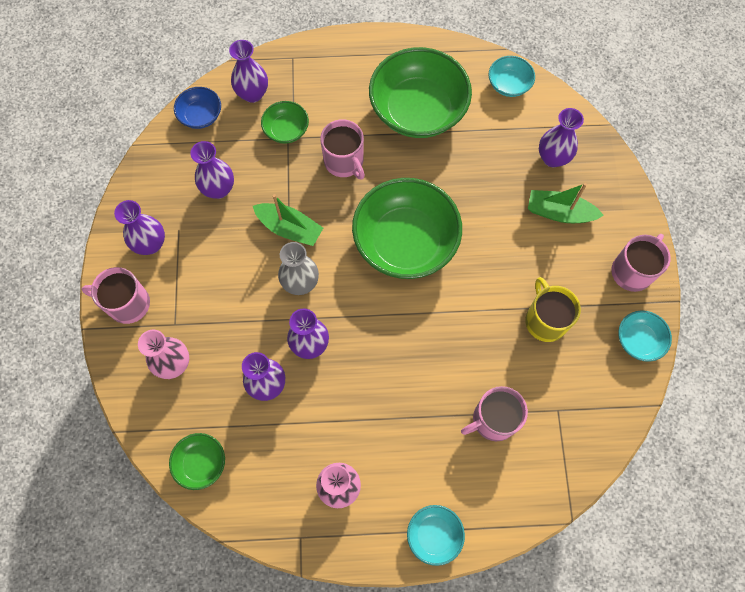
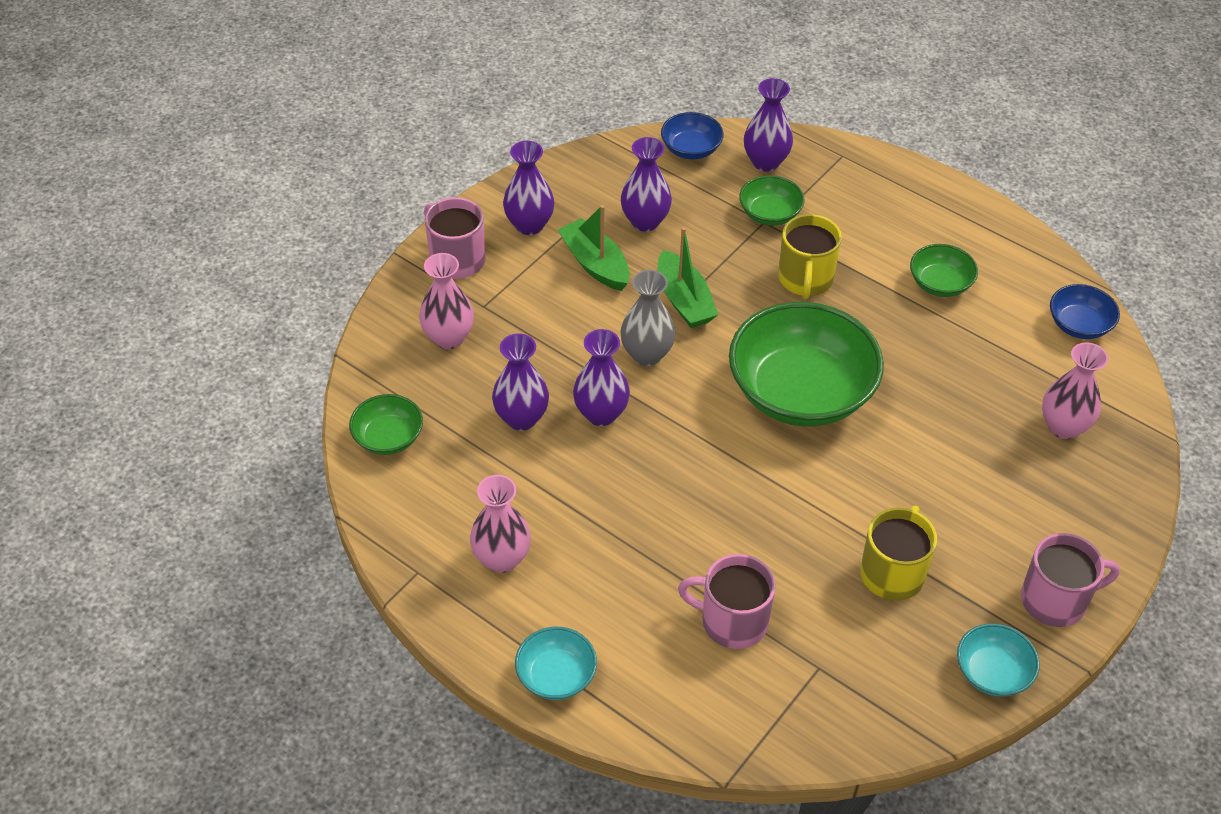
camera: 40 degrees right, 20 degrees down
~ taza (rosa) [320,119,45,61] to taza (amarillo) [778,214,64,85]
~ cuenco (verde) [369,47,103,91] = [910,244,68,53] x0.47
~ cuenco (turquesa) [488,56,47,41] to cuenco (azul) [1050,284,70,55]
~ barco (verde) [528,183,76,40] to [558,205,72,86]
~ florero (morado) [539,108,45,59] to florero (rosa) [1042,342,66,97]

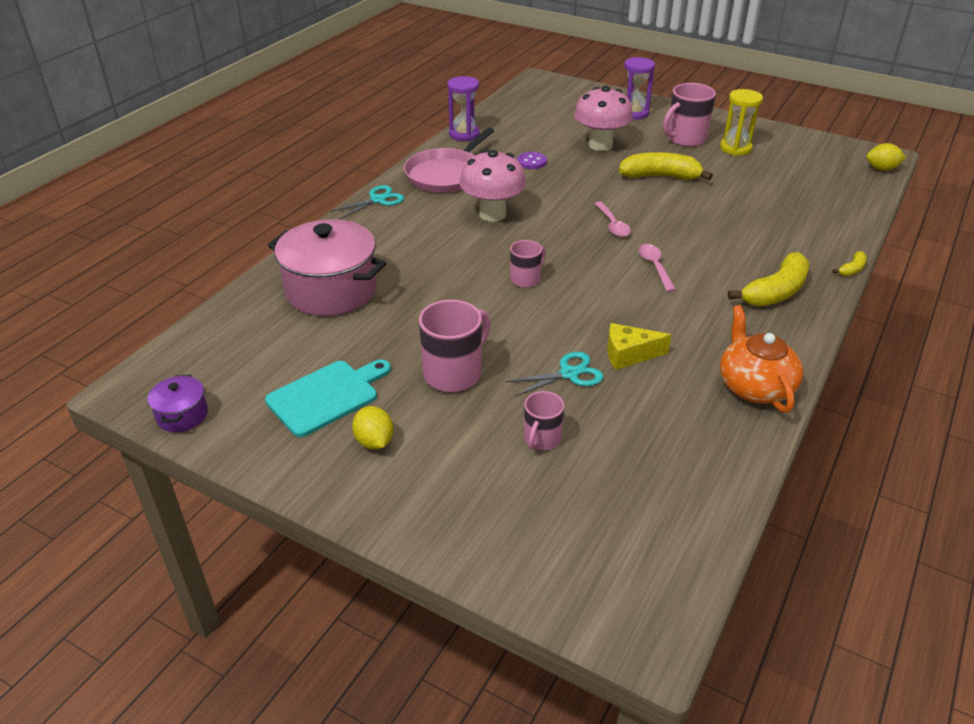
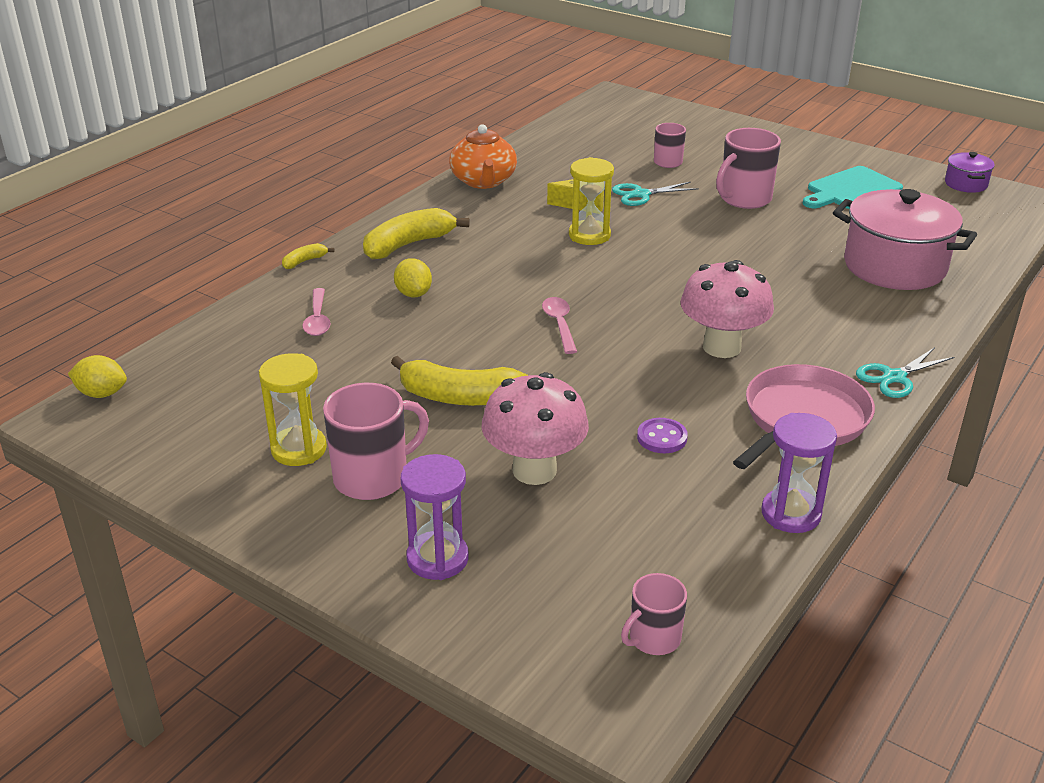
camera: 175 degrees left, 5 degrees down
~ limón (amarillo) [352,406,42,44] to [394,258,38,40]
~ taza (rosa) [510,240,36,48] to [621,573,66,82]
~ cuchara (rosa) [638,244,38,48] to [302,288,29,48]
+ reloj de arena (amarillo) [569,157,45,88]

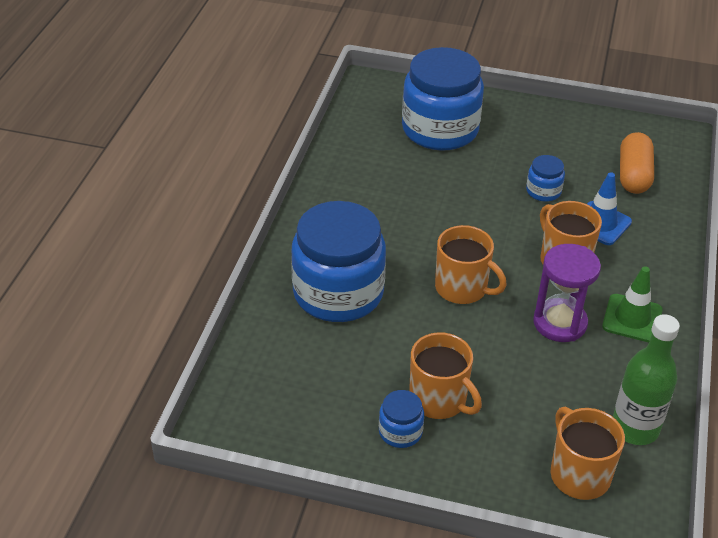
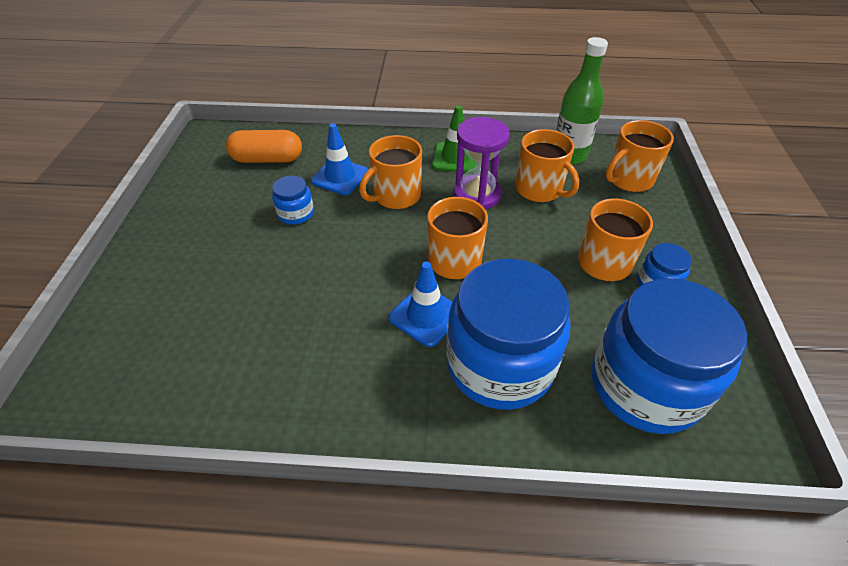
camera: 100 degrees left, 5 degrees up
~ tarro (azul) [402,47,82,104] to [591,278,156,156]
+ cono de tráfico (azul) [388,262,64,85]
+ taza (naranja) [516,129,63,73]

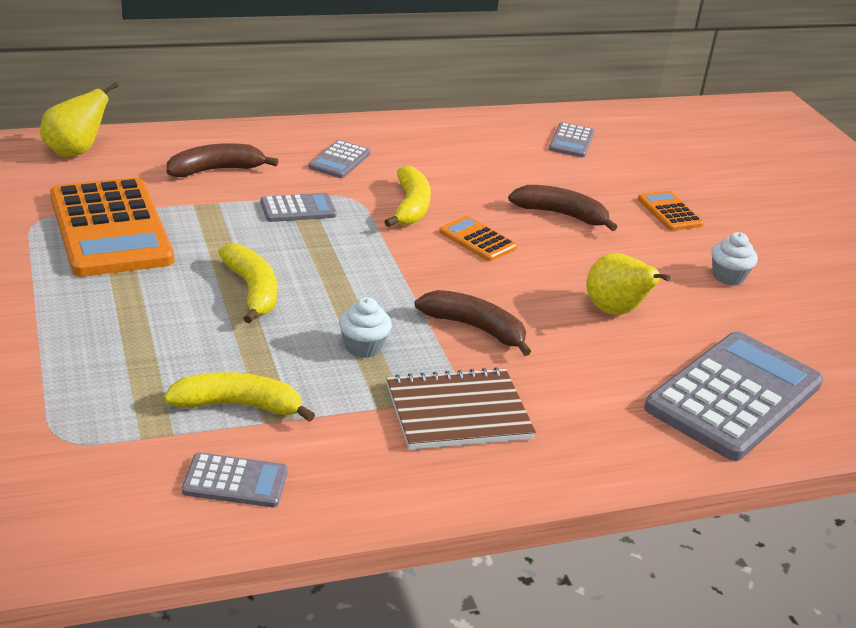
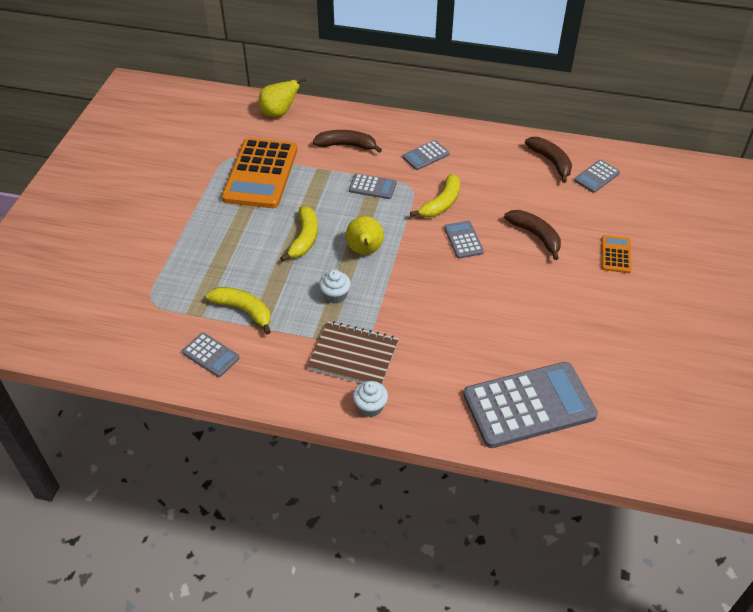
camera: 35 degrees right, 15 degrees up
~ plátano (marrón) [415,290,116,66] to [525,137,47,46]
~ calculadora (naranja) [439,216,78,45] to calculadora (gris) [444,221,40,38]
~ pera (amarillo) [587,253,84,62] to [346,216,38,39]
~ magdalena (blanco) [711,232,47,54] to [353,381,35,36]

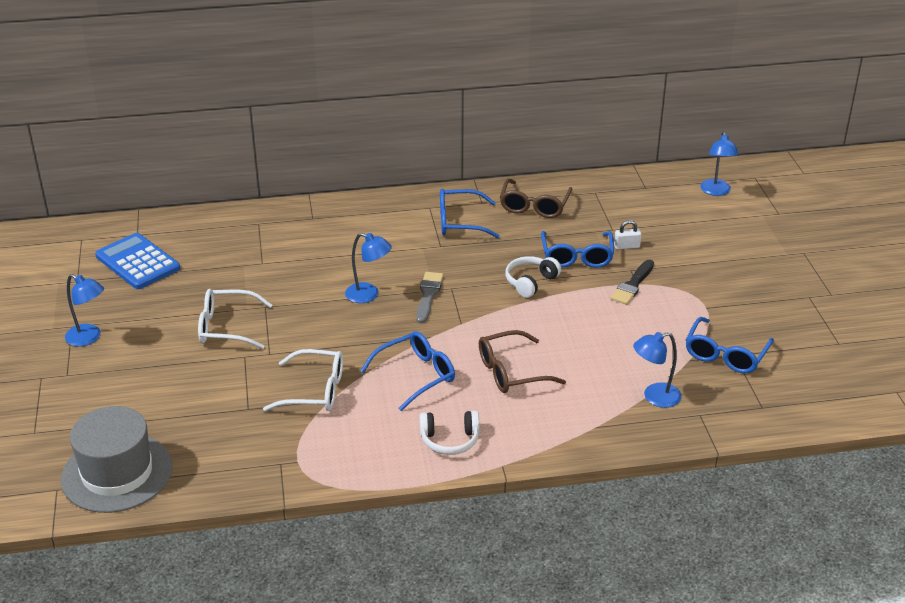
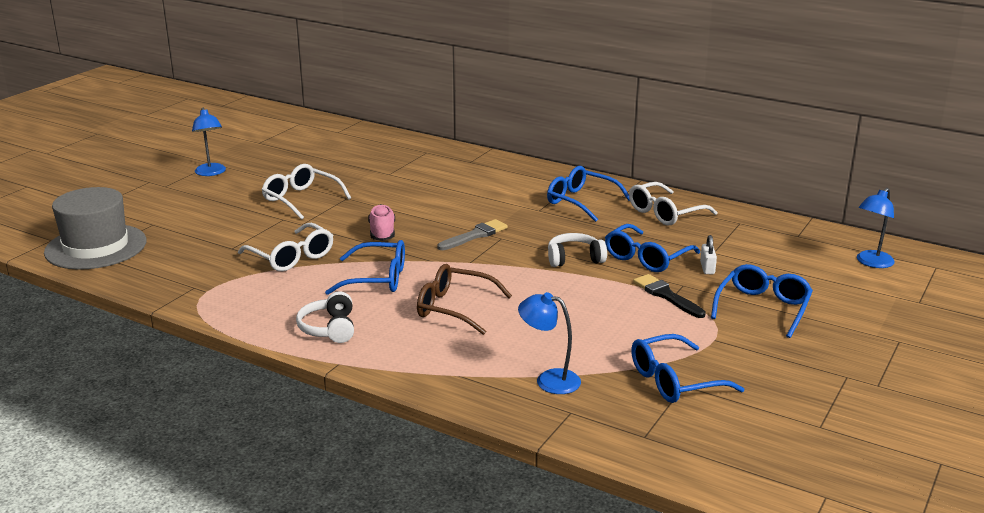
camera: 40 degrees right, 10 degrees down
- calculadora (azul) [95,233,85,56]
- lámpara (azul) [345,233,47,70]
~ auriculares (blanco) [420,411,60,44] = [296,291,58,52] 45 degrees clockwise
~ gafas (marrón) [500,179,72,39] to gafas (blanco) [629,182,89,43]
~ pincel (negro) [610,260,44,45] = [633,274,73,44] 75 degrees clockwise
~ candado (blanco) [614,220,27,29] = [700,235,17,39] 60 degrees clockwise
+ zapato (rosa) [368,204,27,37]
+ gafas (azul) [711,264,102,74]

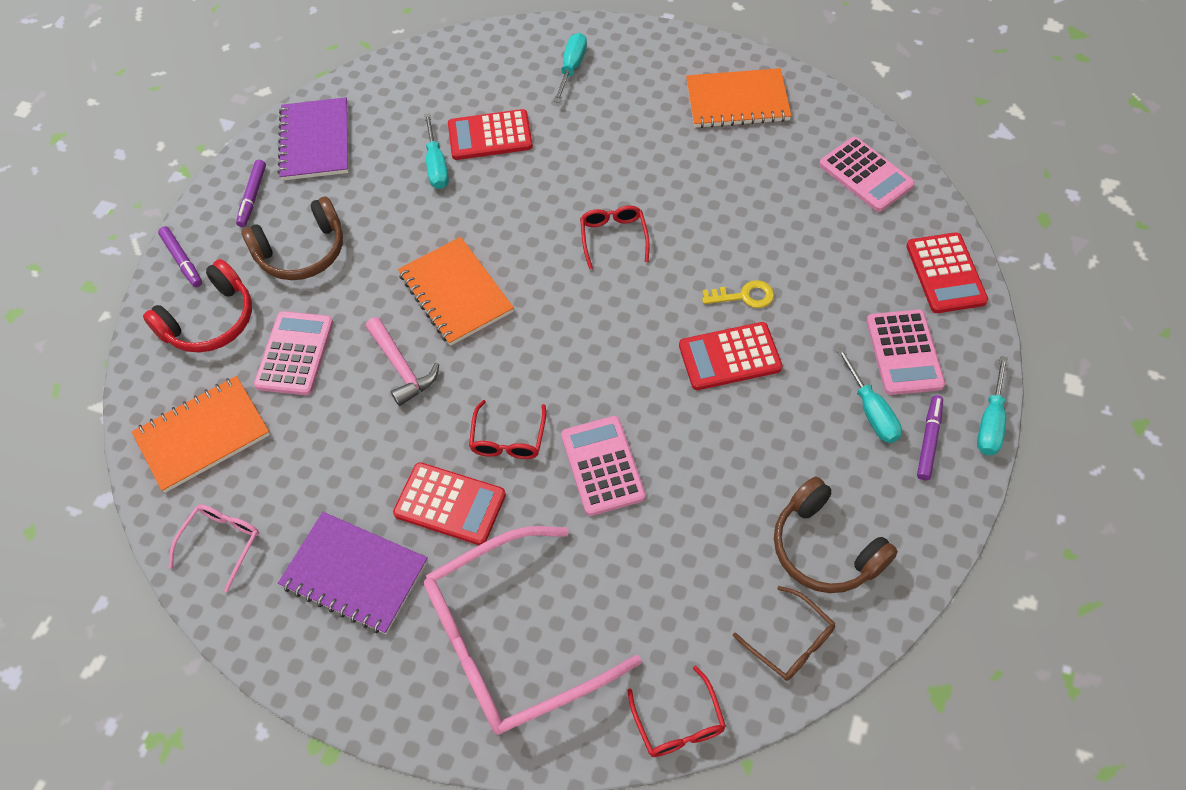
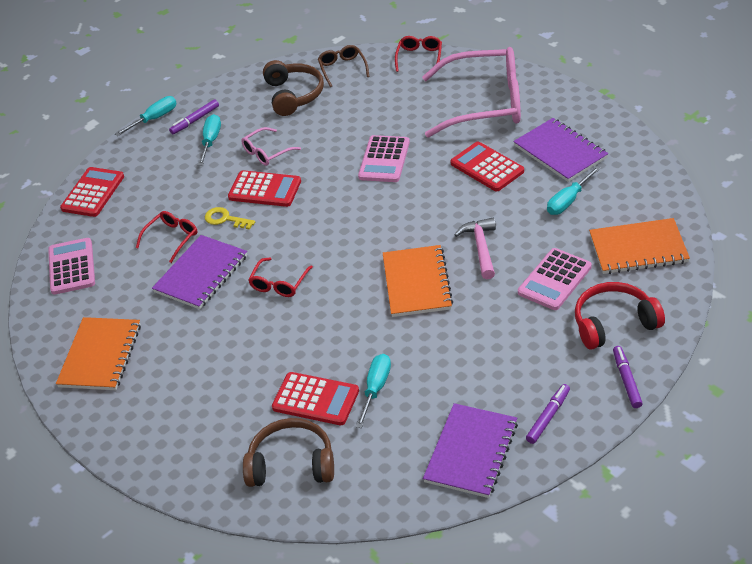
camera: 150 degrees left, 15 degrees down
~ gafas (rosa) [169,504,90,88] to [241,127,60,39]
~ auriculares (marrón) [241,197,102,83] to [243,418,91,69]
~ gafas (rojo) [469,400,77,59] to [136,211,61,52]
~ destornillador (turquesa) [554,33,33,70] to [547,166,54,49]
~ cuaderno (naranja) [686,68,105,60] = [56,317,85,73] 75 degrees clockwise
- calculadora (rosa) [866,309,79,86]
+ cuaderno (morado) [152,235,95,74]

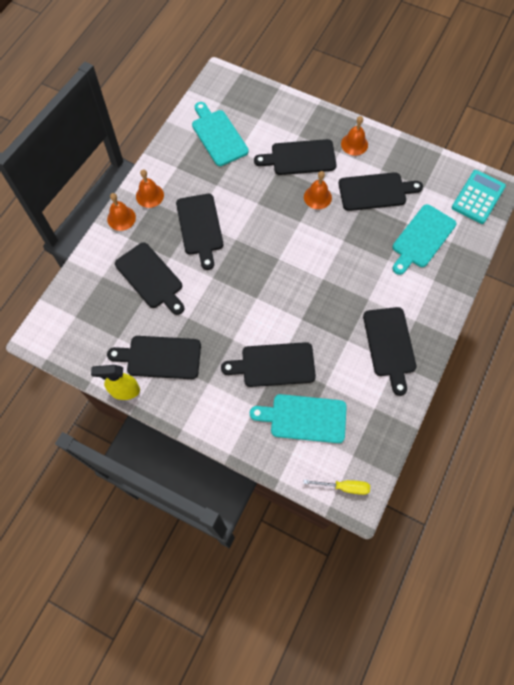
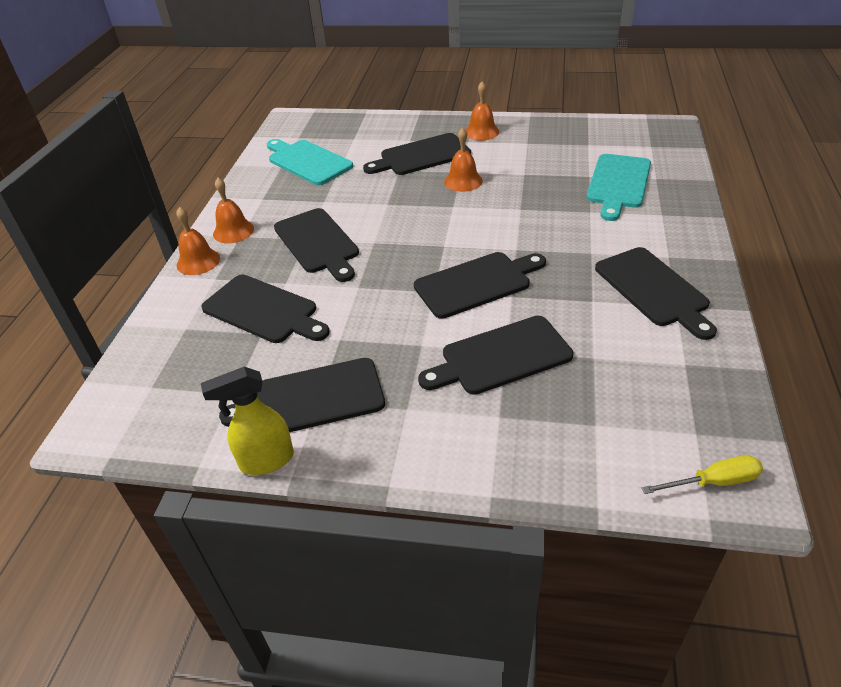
camera: 15 degrees left, 25 degrees down
- tabla de cortar (turquesa) [250,394,97,49]
~ tabla de cortar (negro) [339,172,84,39] to [414,252,132,67]
- calculadora (turquesa) [452,170,54,54]

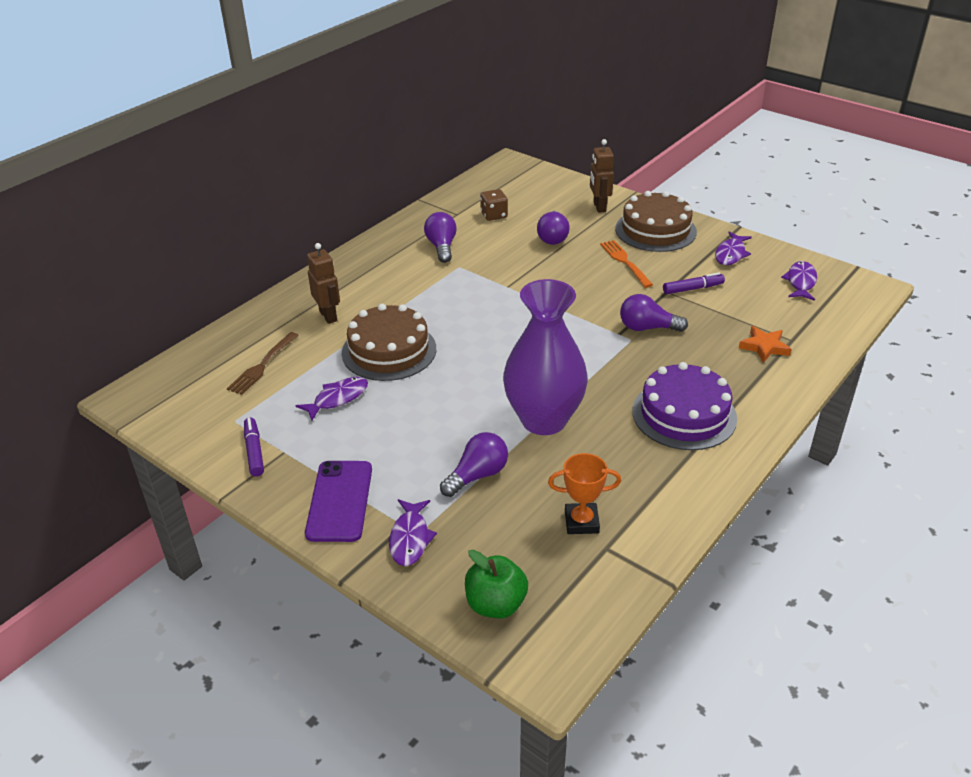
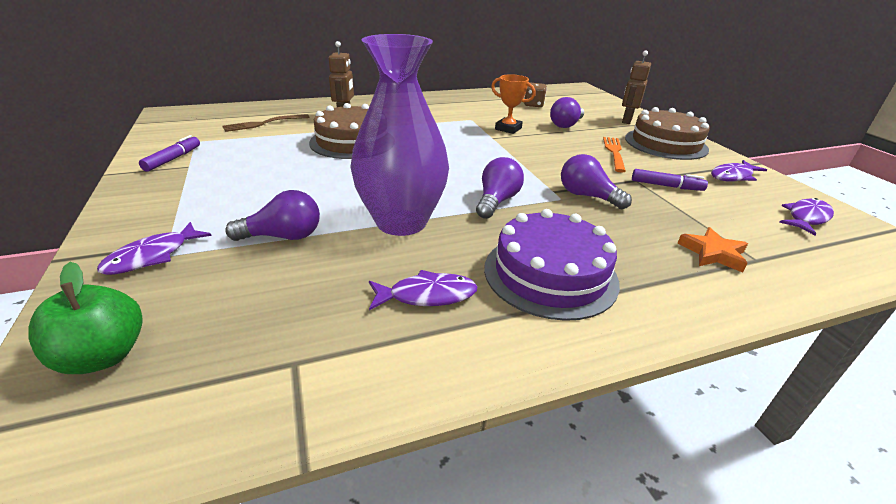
camera: 30 degrees right, 5 degrees down
~ pez (morado) [296,377,72,43] to [369,270,108,40]
- móvil (morado) [305,461,67,81]
~ bombilla (morado) [424,212,33,51] to [476,157,48,62]
~ trofeo (naranja) [548,453,73,81] to [491,74,45,60]

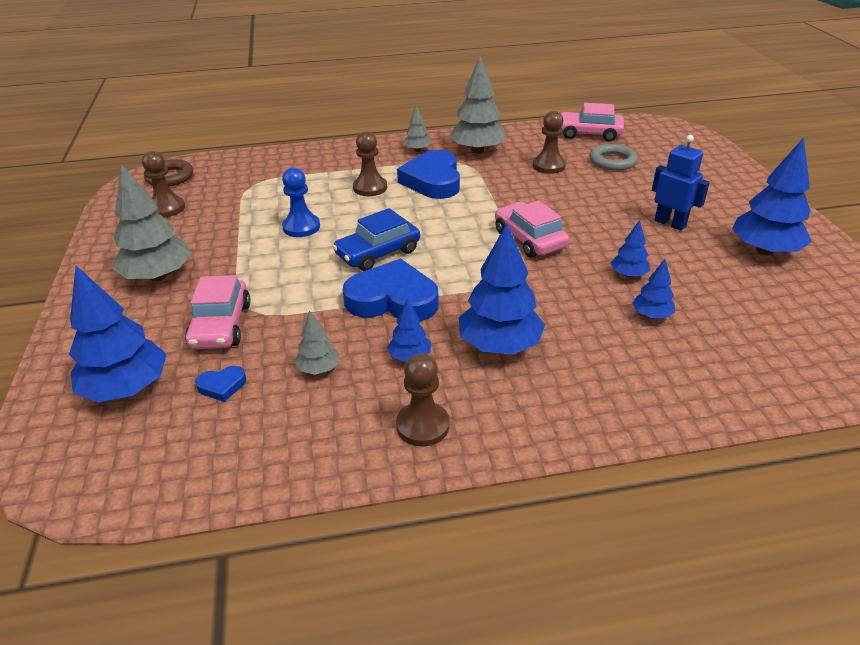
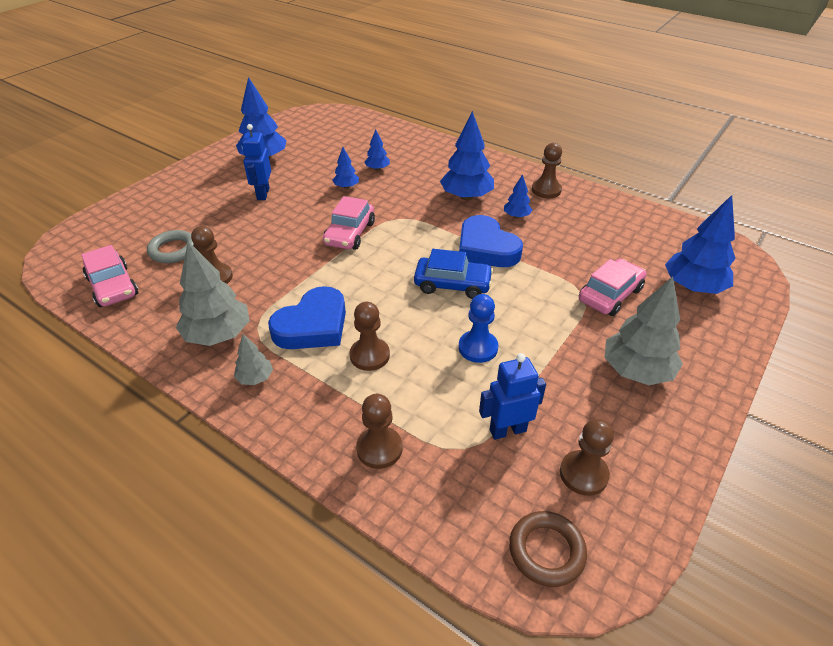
camera: 135 degrees left, 5 degrees up
- corazón (azul) [195,366,51,36]
- árbol (gris) [294,311,46,64]
+ peón (marrón) [356,394,46,75]
+ robot (azul) [479,353,67,87]

